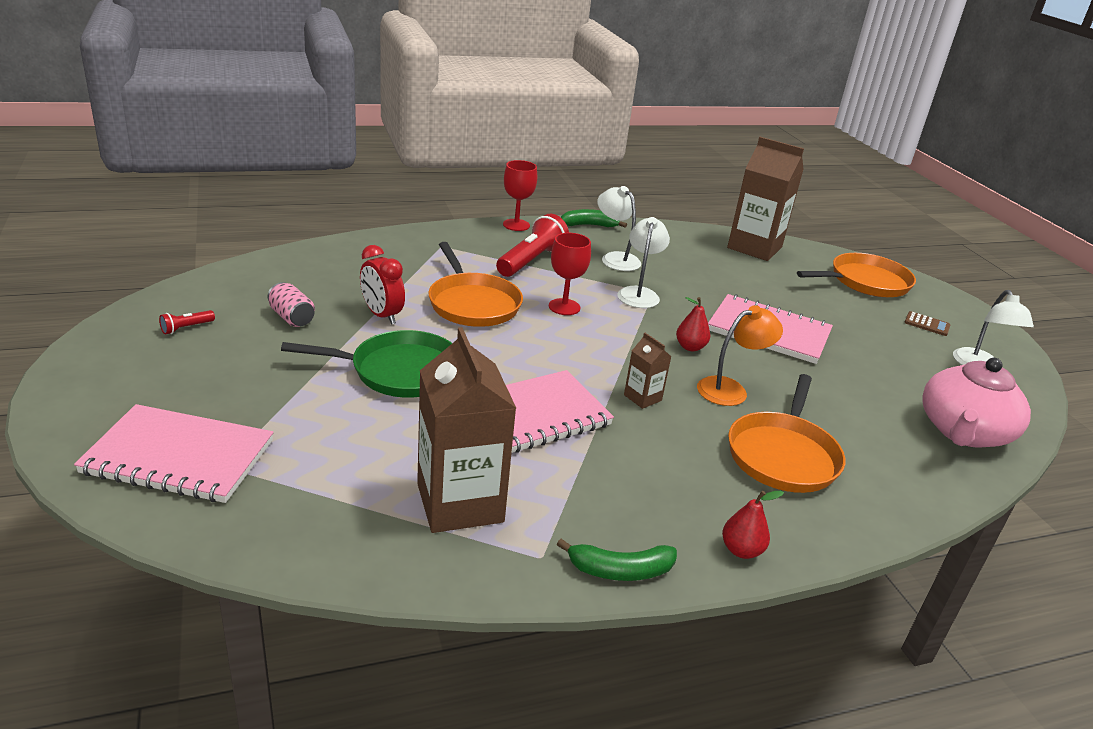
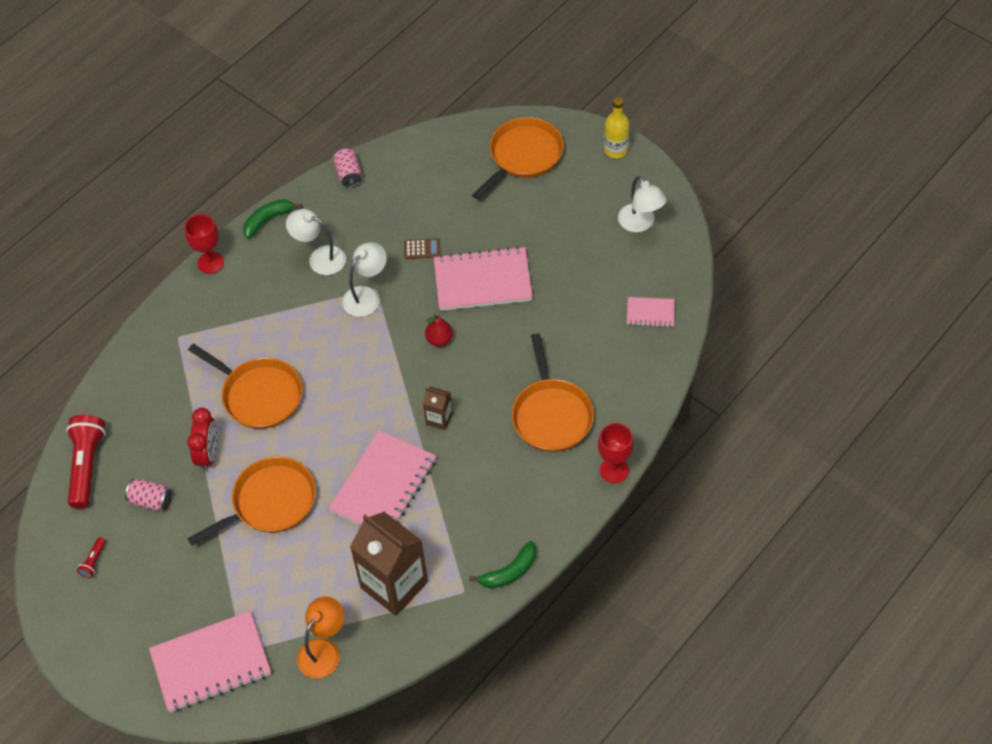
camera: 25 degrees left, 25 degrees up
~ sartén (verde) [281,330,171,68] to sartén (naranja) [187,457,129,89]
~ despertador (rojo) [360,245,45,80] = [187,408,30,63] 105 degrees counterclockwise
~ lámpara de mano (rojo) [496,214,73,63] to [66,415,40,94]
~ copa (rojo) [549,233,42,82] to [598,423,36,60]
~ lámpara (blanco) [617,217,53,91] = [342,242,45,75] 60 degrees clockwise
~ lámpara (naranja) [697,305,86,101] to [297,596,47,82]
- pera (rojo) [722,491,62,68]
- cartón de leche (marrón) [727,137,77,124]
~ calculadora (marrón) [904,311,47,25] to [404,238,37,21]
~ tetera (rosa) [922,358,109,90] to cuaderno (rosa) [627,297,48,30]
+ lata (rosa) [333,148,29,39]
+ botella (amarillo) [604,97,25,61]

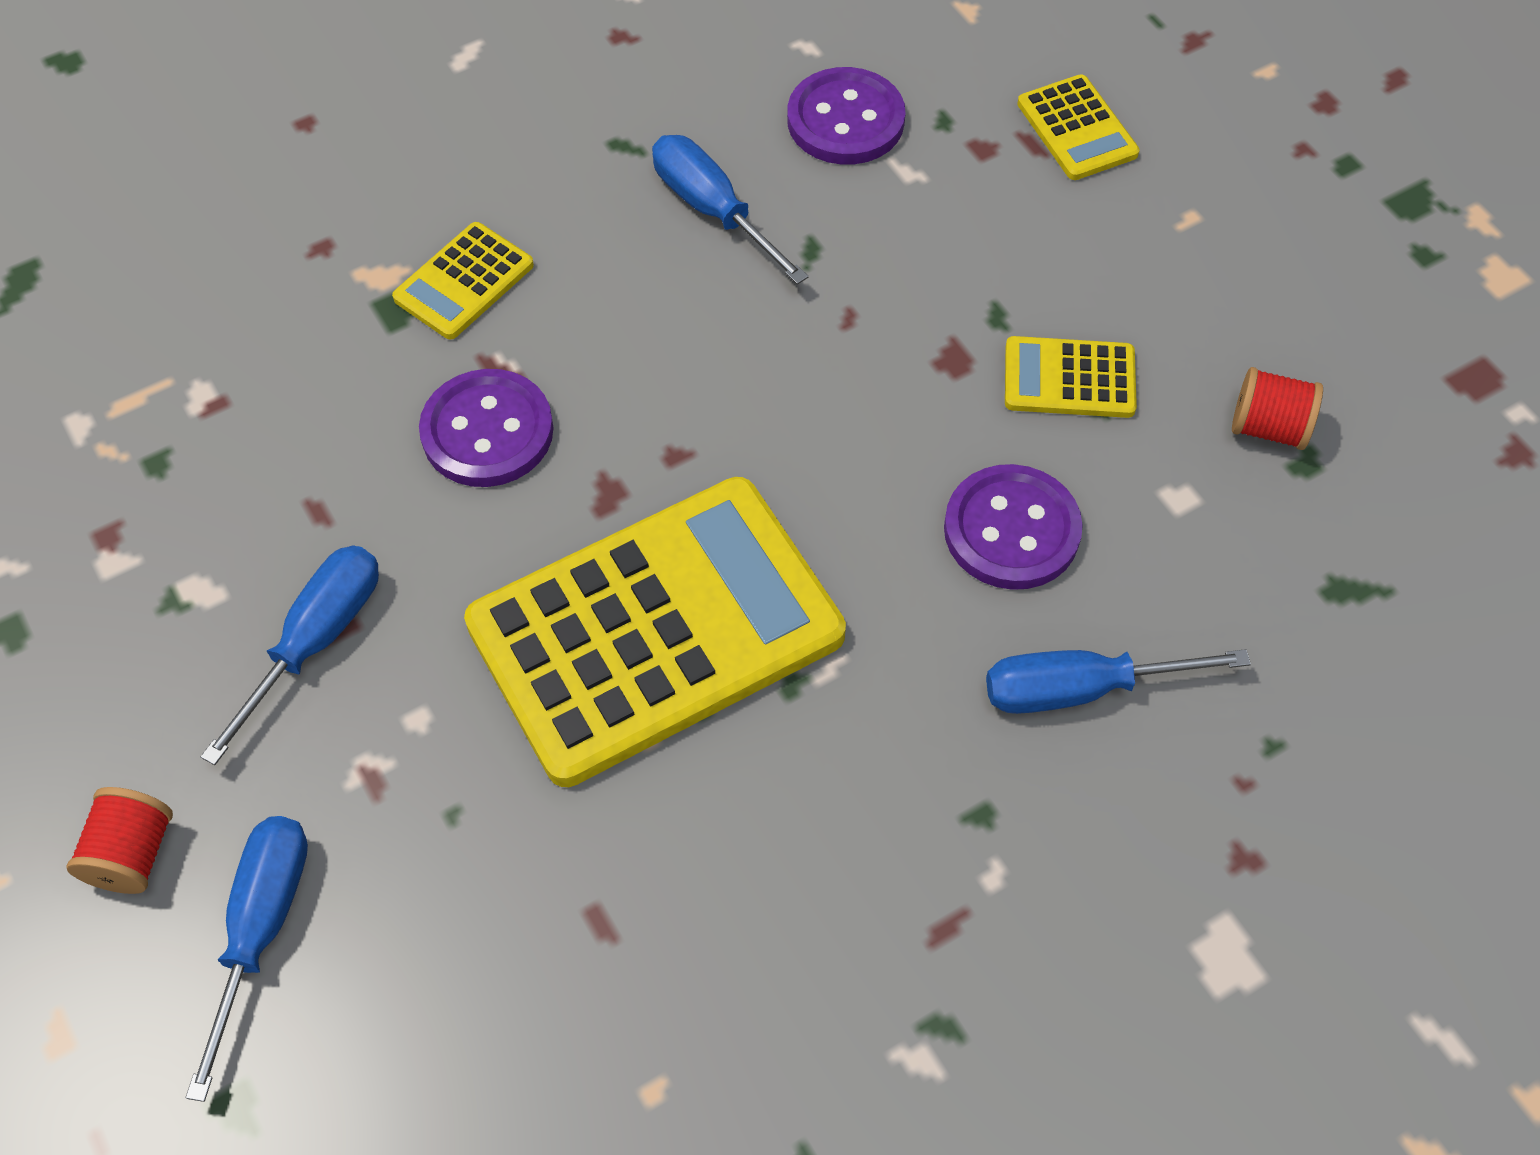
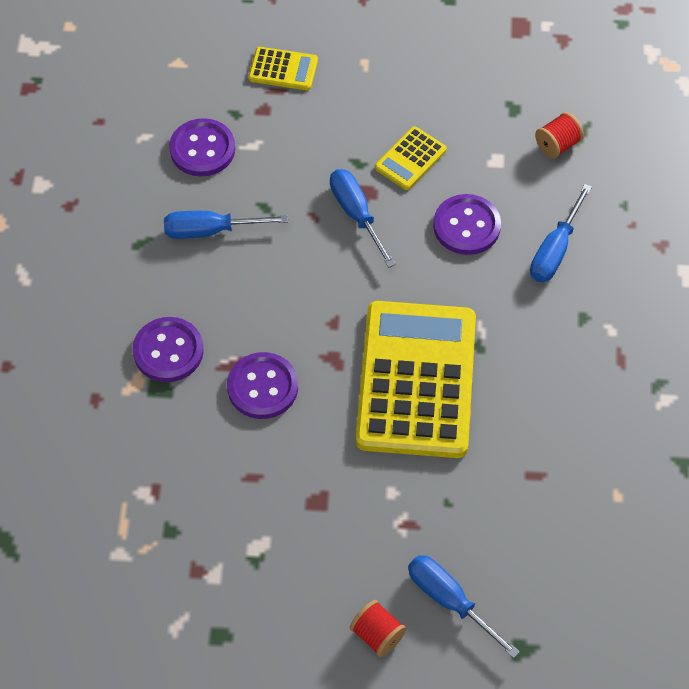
camera: 55 degrees left, 0 degrees up
~ destornillador (azul) [201,546,178,219] to [330,169,66,99]
~ calculadora (amarillo) [392,222,142,117] to botón (morado) [133,317,71,65]
~ carrete (rojo) [1232,367,91,83] to [535,112,49,46]

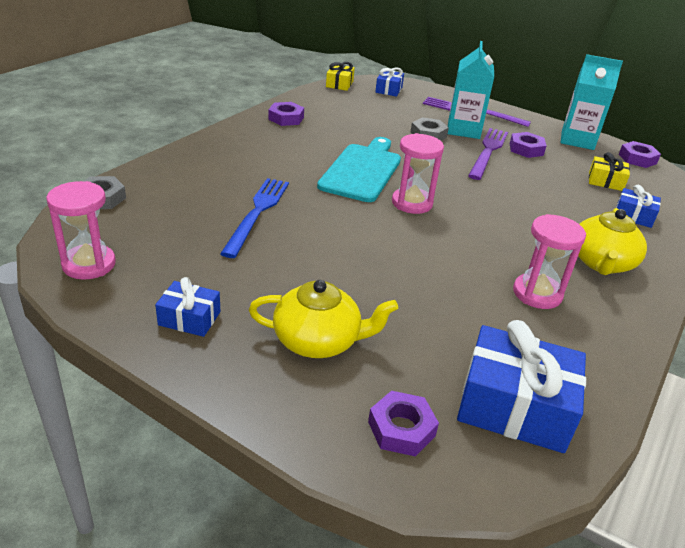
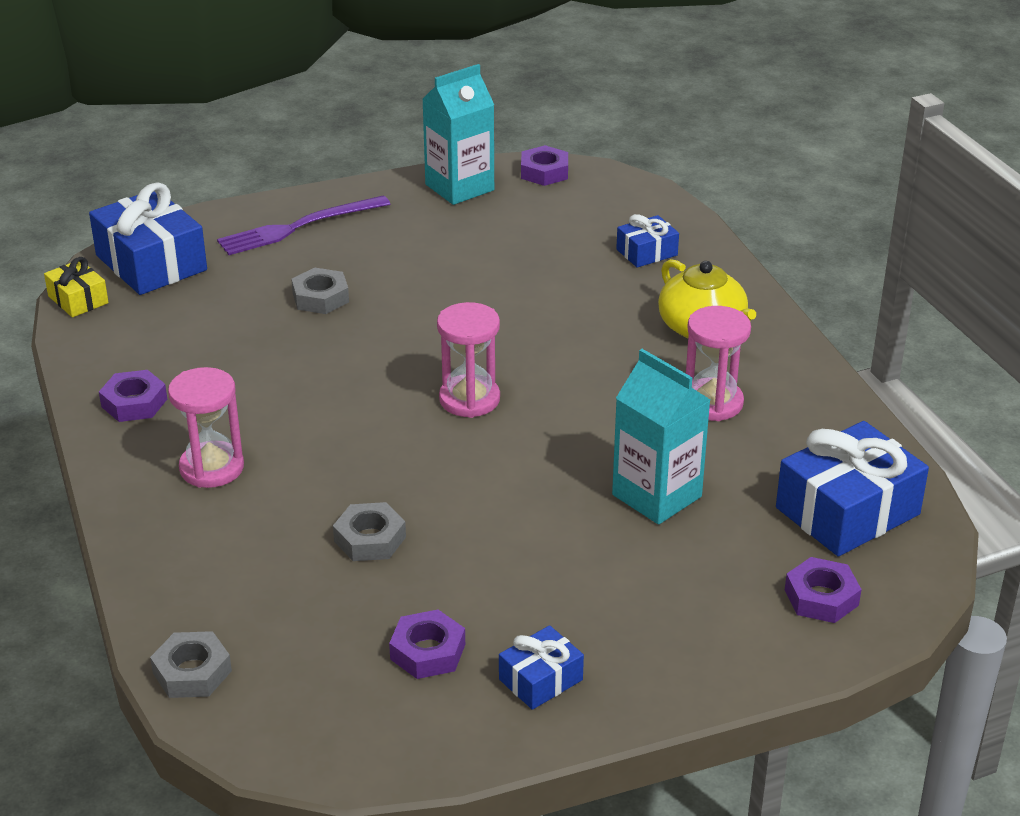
camera: 50 degrees left, 0 degrees up
~ reloj de arena (rosa) [46,181,70,99] to [168,367,76,121]
~ tenedor (azul) [220,178,69,80] to tuerca (gris) [333,502,73,59]
- tetera (amarillo) [249,280,149,78]
- tabla de cortar (turquesa) [317,137,84,65]
~ regalo (azul) [375,68,29,29] = [89,182,118,113] x1.91
~ cartón de leche (turquesa) [448,41,46,98] to [612,349,98,176]
- tenedor (morado) [468,128,40,52]
~ tuerca (morado) [510,132,36,26] to [389,610,76,69]
- regalo (amarillo) [589,152,41,39]

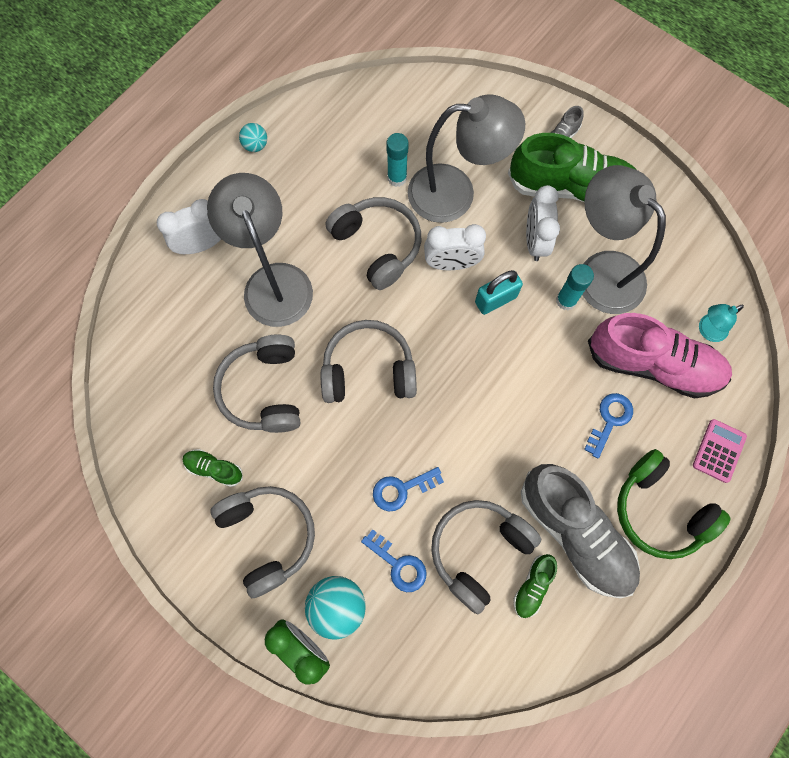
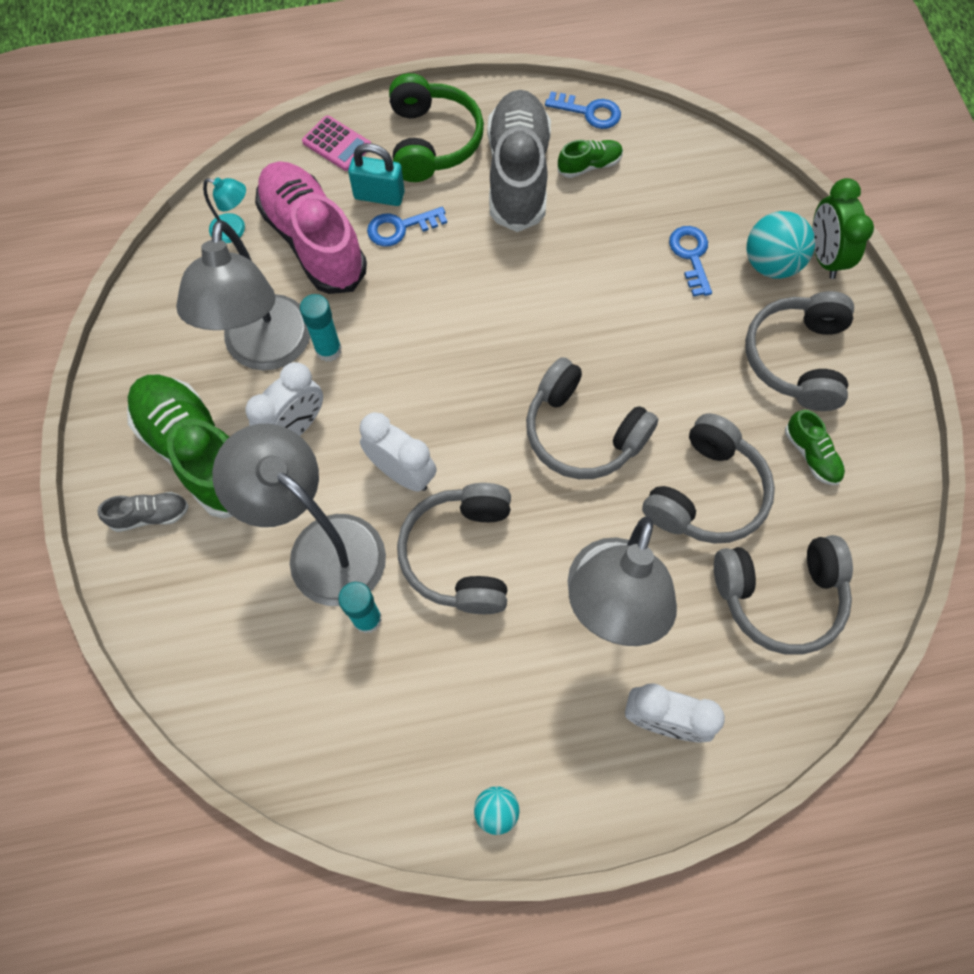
camera: 140 degrees left, 5 degrees down
~ llave (azul) [373,467,71,44] to [545,91,76,38]
~ auriculares (gris) [431,500,111,114] to [714,535,139,120]
~ candado (turquesa) [475,270,48,45] to [348,143,57,63]
~ calculadora (rosa) [693,419,54,64] = [302,116,69,55] 120 degrees counterclockwise

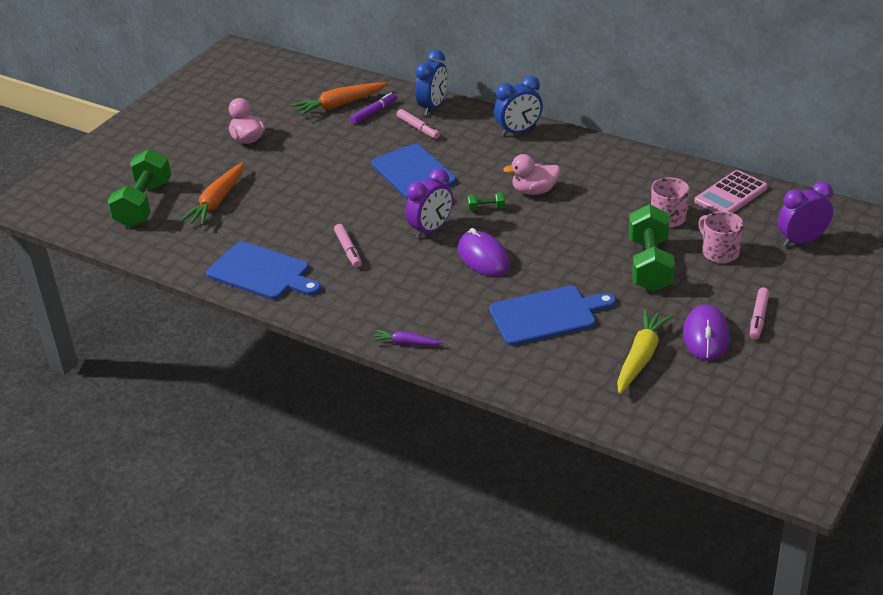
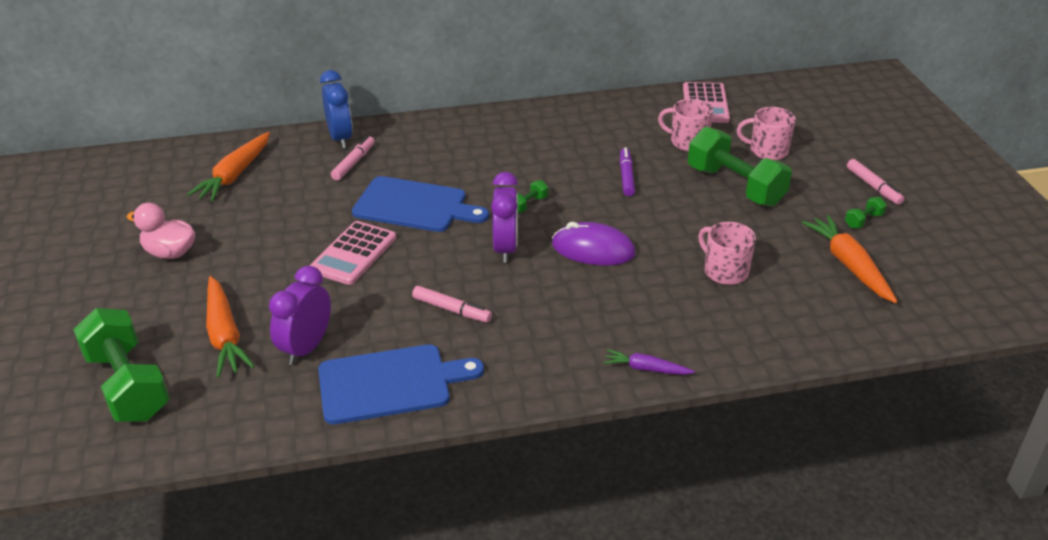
camera: 45 degrees left, 0 degrees up
~ rotulador (morado) [350,93,47,31] to [620,147,15,49]
~ zanahoria (morado) [372,330,71,16] = [604,349,91,26] 45 degrees clockwise
~ rotulador (rosa) [397,109,43,30] = [331,136,44,44] 75 degrees counterclockwise
~ tabla de cortar (azul) [489,286,127,60] to taza (rosa) [698,222,58,63]
- despertador (azul) [494,76,49,61]
- pato (rosa) [503,154,57,41]
~ zanahoria (amarillo) [617,309,55,85] to zanahoria (naranja) [801,215,97,88]
~ ratón (morado) [683,304,46,57] to mancuerna (verde) [845,197,42,31]
~ despertador (morado) [778,181,55,66] to [269,266,62,99]
+ calculadora (rosa) [309,221,87,64]

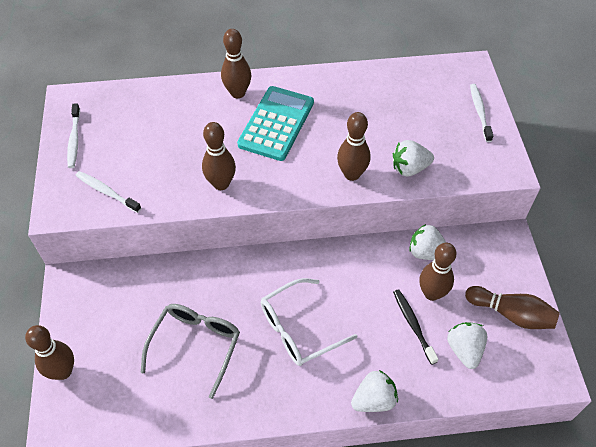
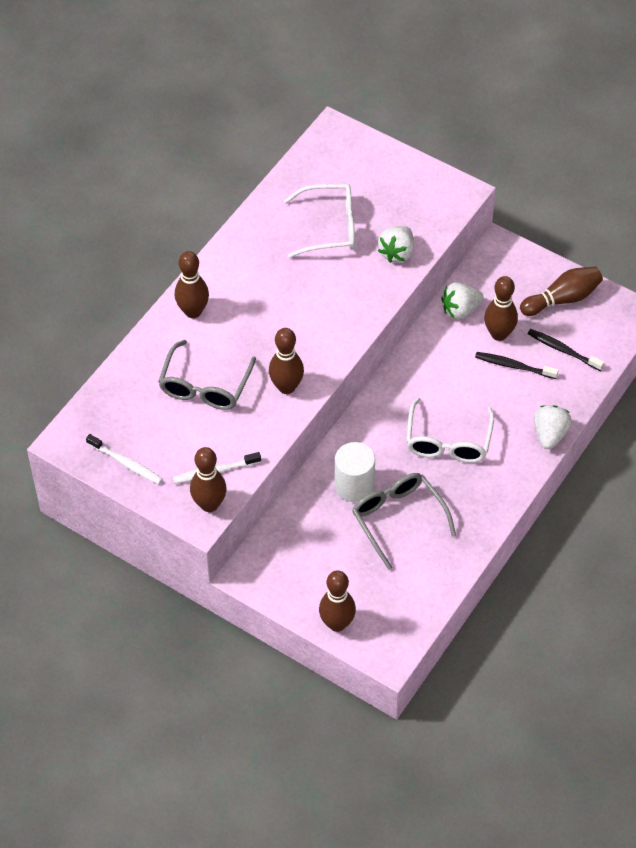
camera: 50 degrees left, 0 degrees up
- calculadora (turquesa) [237,86,77,75]
~ bolo (marrón) [337,112,33,69] to [190,447,37,65]
~ fresa (blanco) [447,322,40,47] to cepillo de dientes (negro) [528,329,76,42]
- cepillo de dientes (blanco) [470,84,23,58]
+ gafas (gris) [158,340,98,70]
+ gafas (blanco) [284,184,71,74]
+ cilindro (blanco) [335,442,40,60]

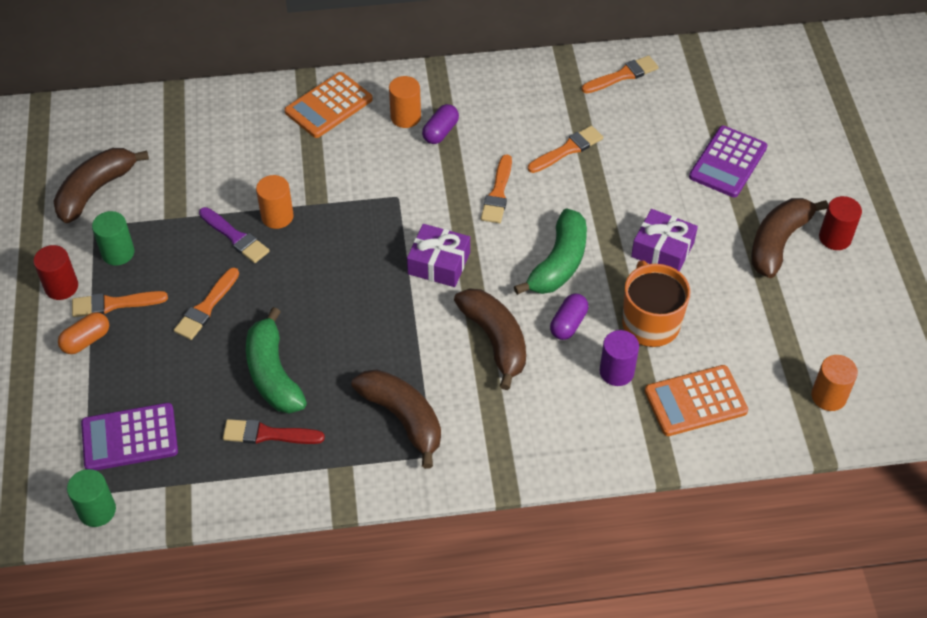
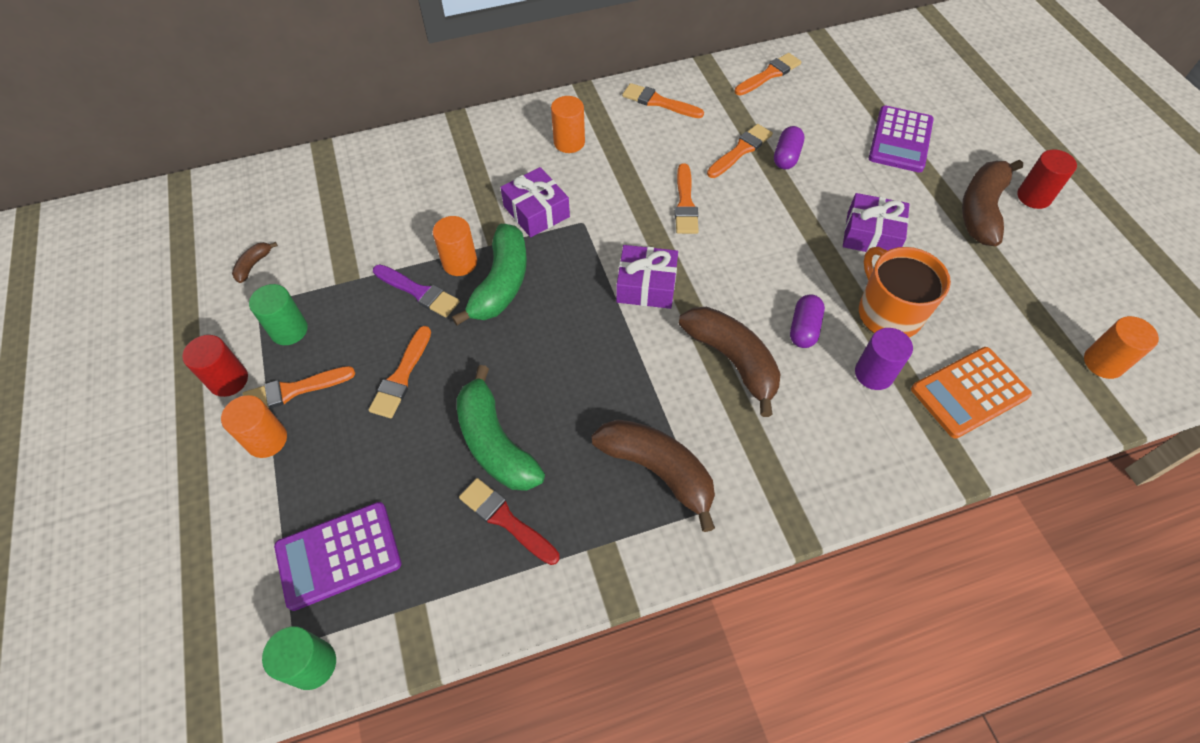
camera: 10 degrees left, 5 degrees up
~ plátano (marrón) [53,148,96,75] = [232,242,46,41] x0.45
~ cápsula (naranja) [58,312,51,42] to cilindro (naranja) [221,395,66,63]
~ pincel (rojo) [223,419,102,25] = [459,478,100,87] 45 degrees clockwise
- calculadora (naranja) [285,72,88,66]
~ cápsula (morado) [422,104,37,40] to [774,126,31,43]
~ plátano (verde) [514,208,73,87] to [452,224,75,102]
+ regalo (morado) [500,167,70,70]
+ pincel (naranja) [622,83,82,35]

